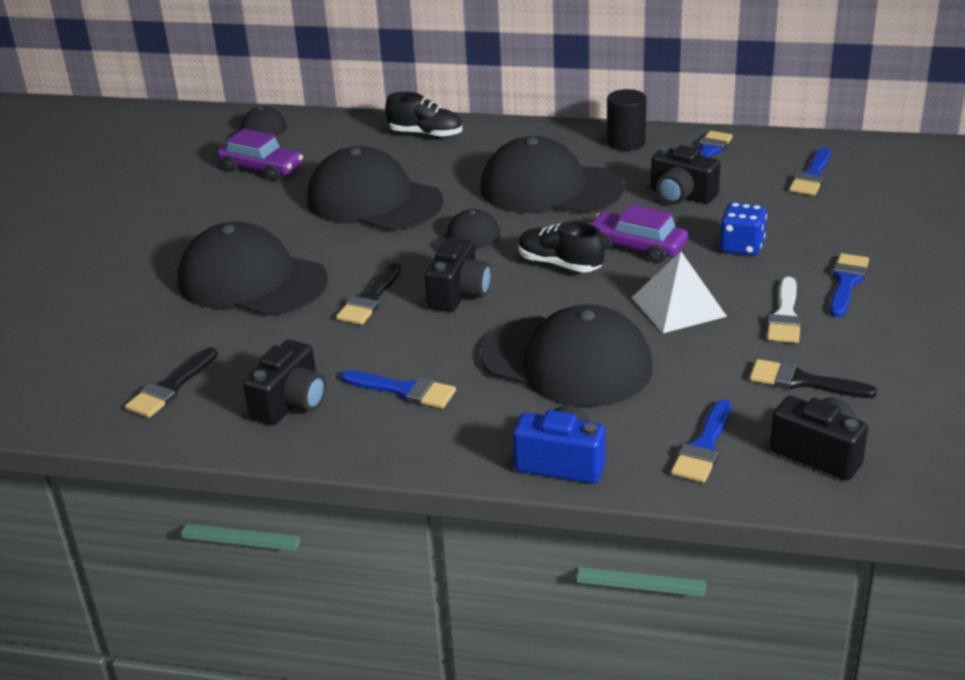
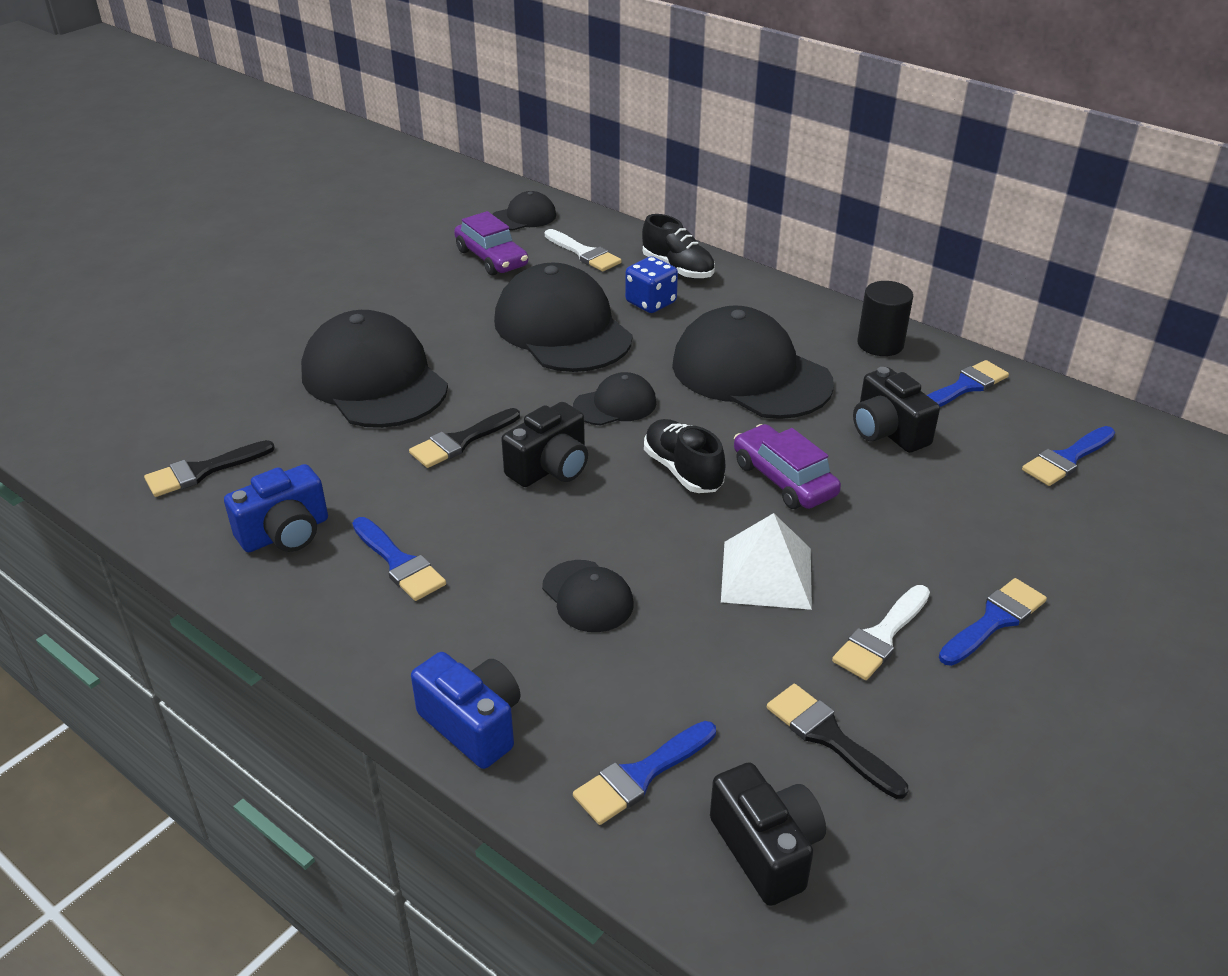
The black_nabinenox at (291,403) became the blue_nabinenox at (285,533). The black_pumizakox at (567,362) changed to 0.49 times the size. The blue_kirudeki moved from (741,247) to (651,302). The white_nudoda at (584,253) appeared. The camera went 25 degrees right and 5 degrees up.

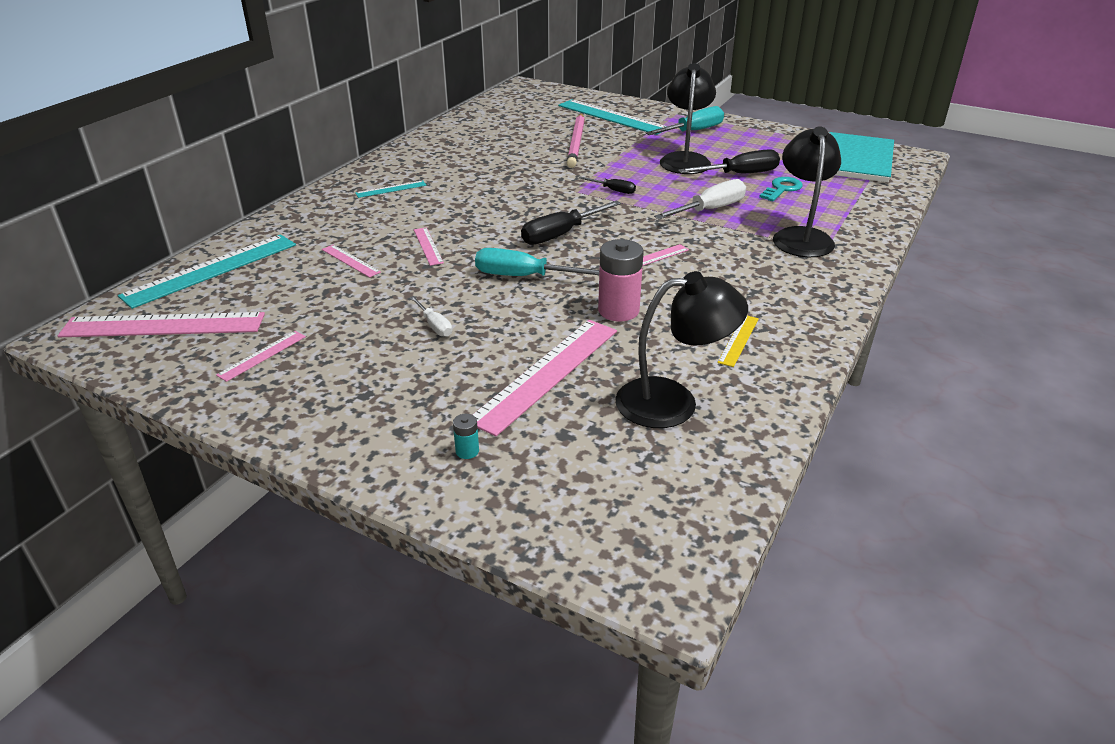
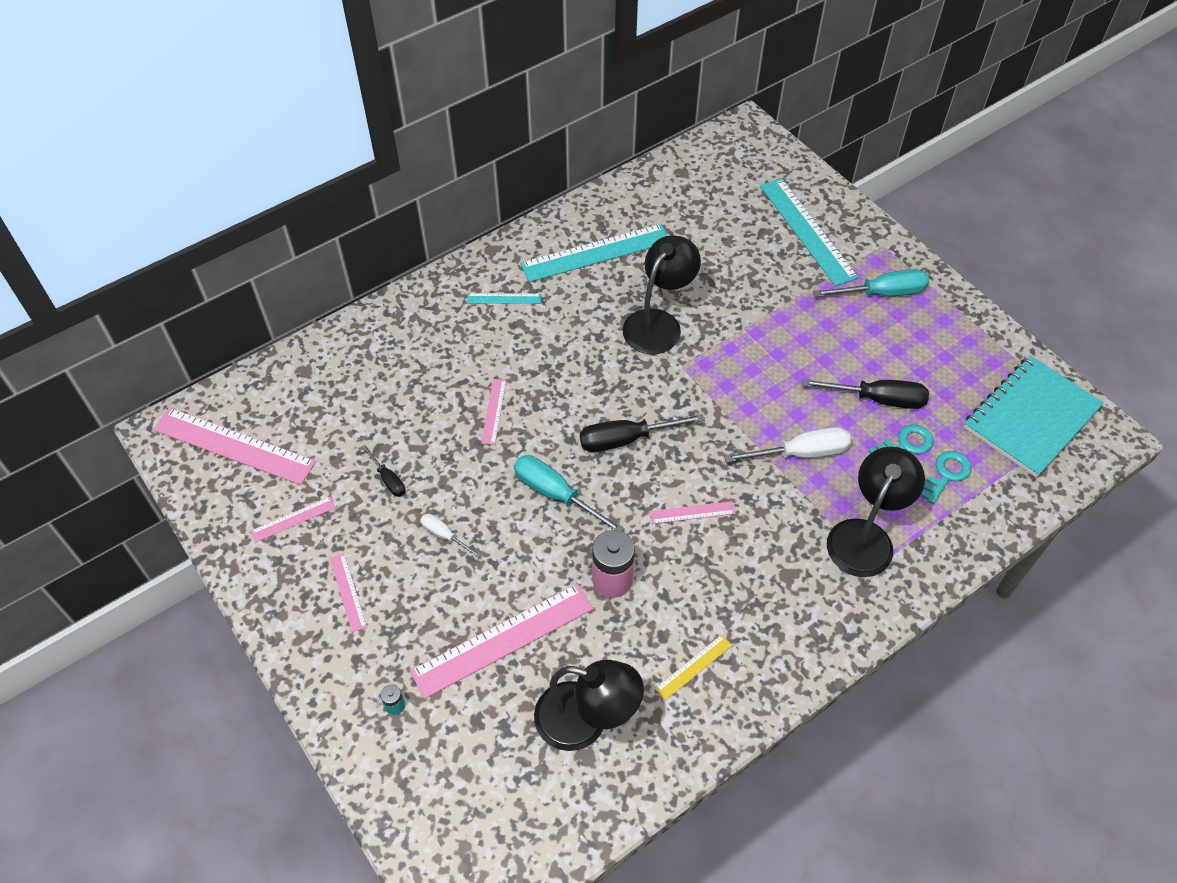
The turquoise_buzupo moved from (211,270) to (596,253). The pink_buzupo moved from (351,261) to (348,592). The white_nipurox at (434,325) turned 135 degrees clockwise. The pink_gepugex at (576,143) disappeared. The black_nipurox moved from (613,190) to (388,479). The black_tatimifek moved from (685,159) to (658,323). The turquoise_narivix at (946,474) appeared. The camera went 25 degrees right and 20 degrees up.

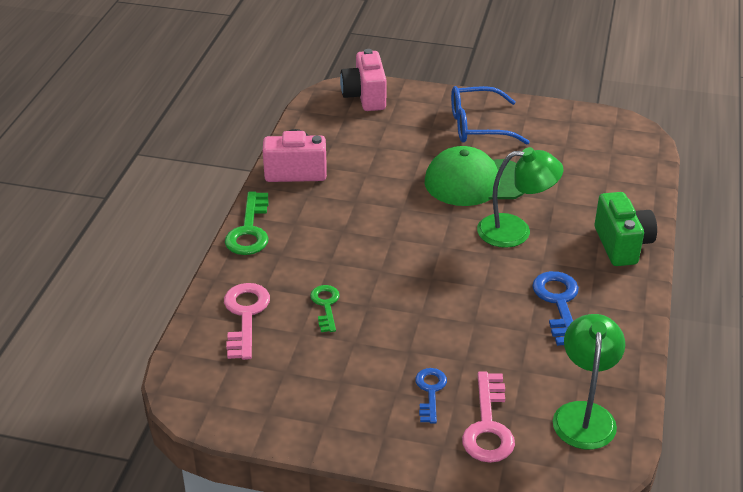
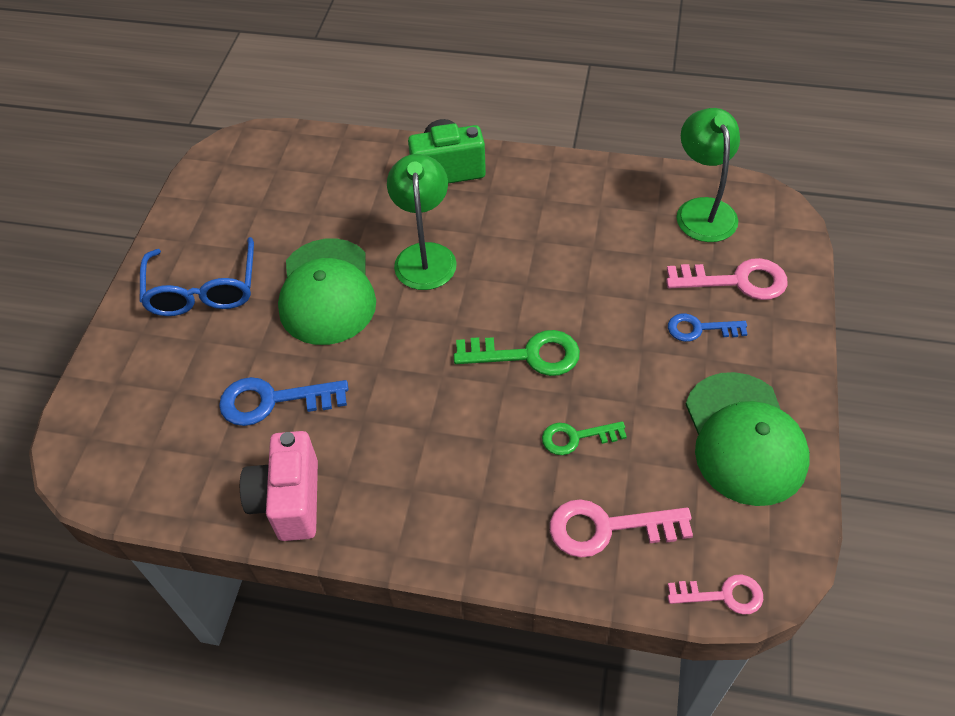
The green_narivix moved from (249,230) to (527,355). The pink_nabinenox at (365,97) disappeared. The blue_narivix moved from (558,303) to (273,401). The green_tatimifek at (584,414) turned 75 degrees clockwise. The pink_narivix at (723,595) appeared. The green_pumizakox at (744,438) appeared. The camera went 90 degrees left and 15 degrees up.

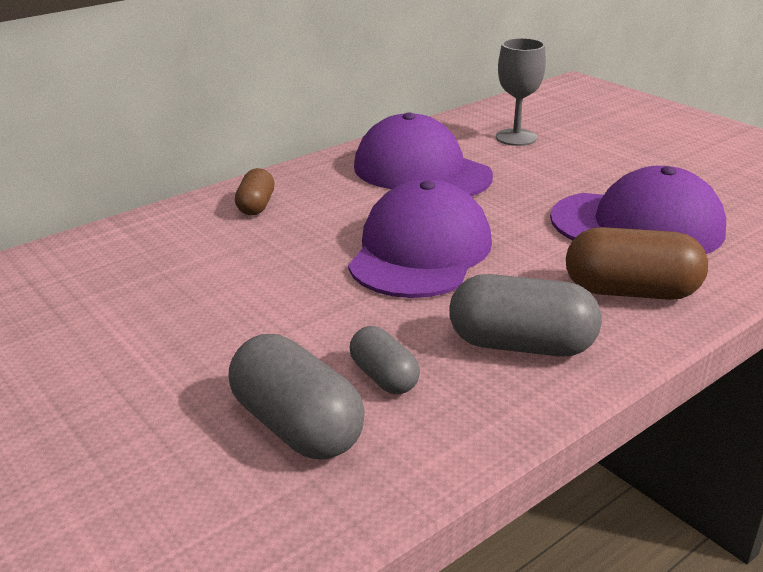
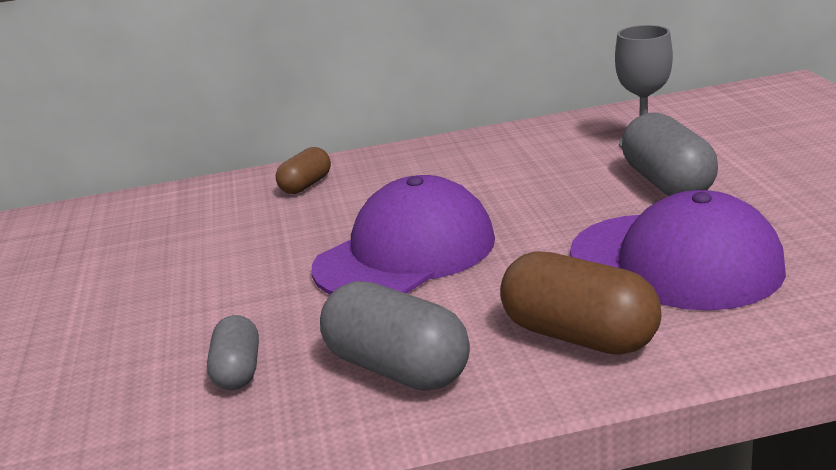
The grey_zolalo moved from (297,426) to (667,183). The purple_pumizakox at (421,171) disappeared. The camera went 30 degrees right and 5 degrees down.

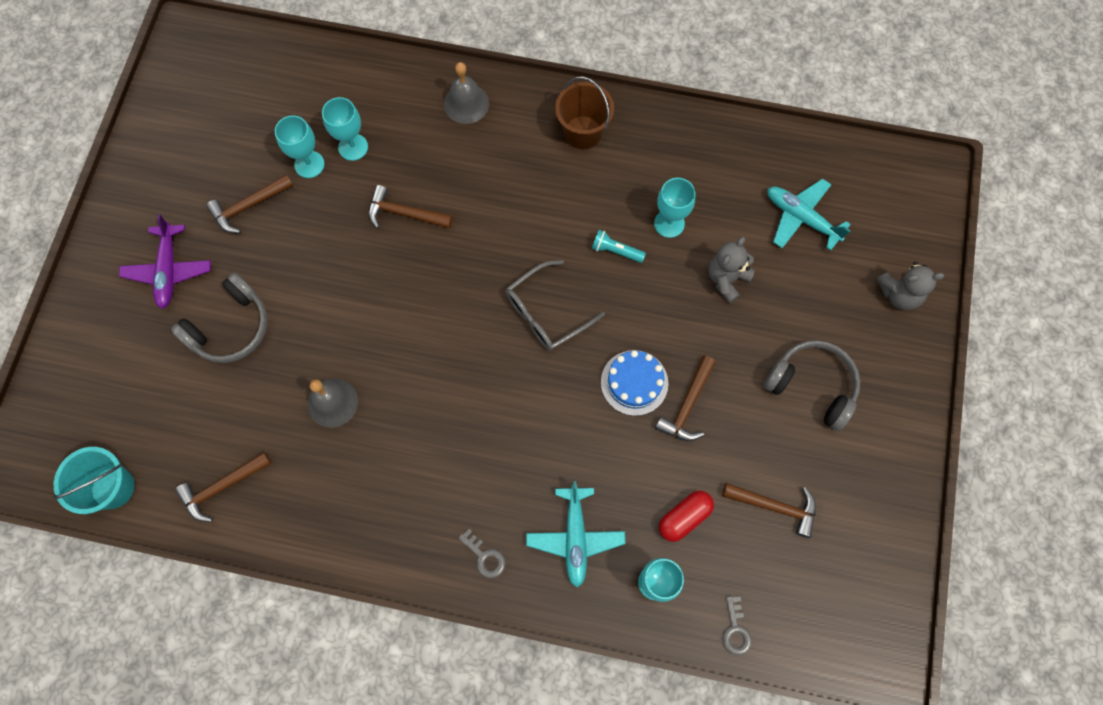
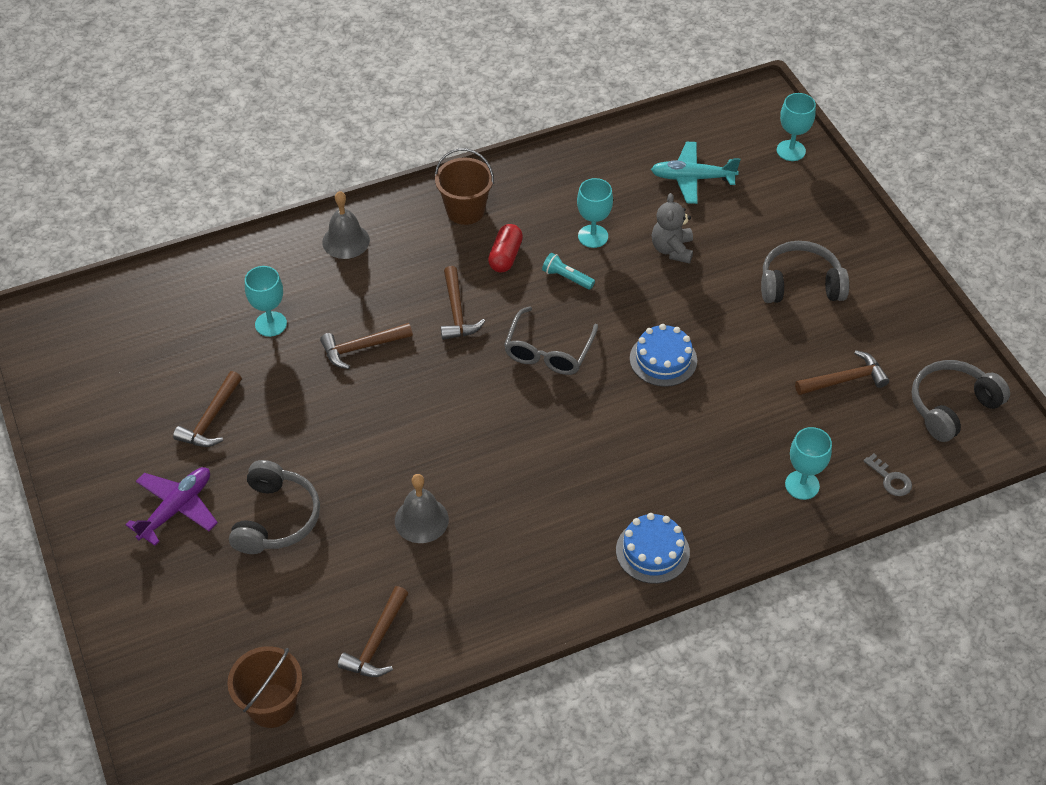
The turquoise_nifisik at (113,487) became the brown_nifisik at (272,705). The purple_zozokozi at (169,270) turned 105 degrees counterclockwise. The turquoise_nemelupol moved from (309,164) to (791,150). The grey_narivix at (485,556) was replaced by the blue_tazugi at (652,551). The turquoise_zozokozi at (575,537) disappeared. The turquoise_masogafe at (616,251) turned 45 degrees clockwise. The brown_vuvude moved from (687,405) to (457,312). The red_zolalo moved from (684,517) to (505,256). The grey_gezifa at (899,294) disappeared. The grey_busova at (951,406) appeared. The camera went 35 degrees left and 20 degrees down.

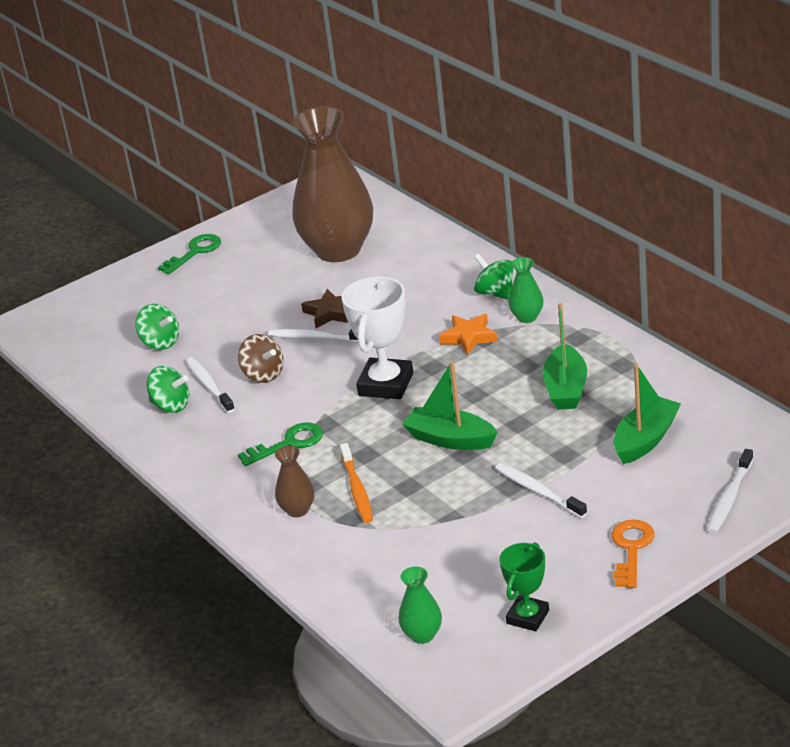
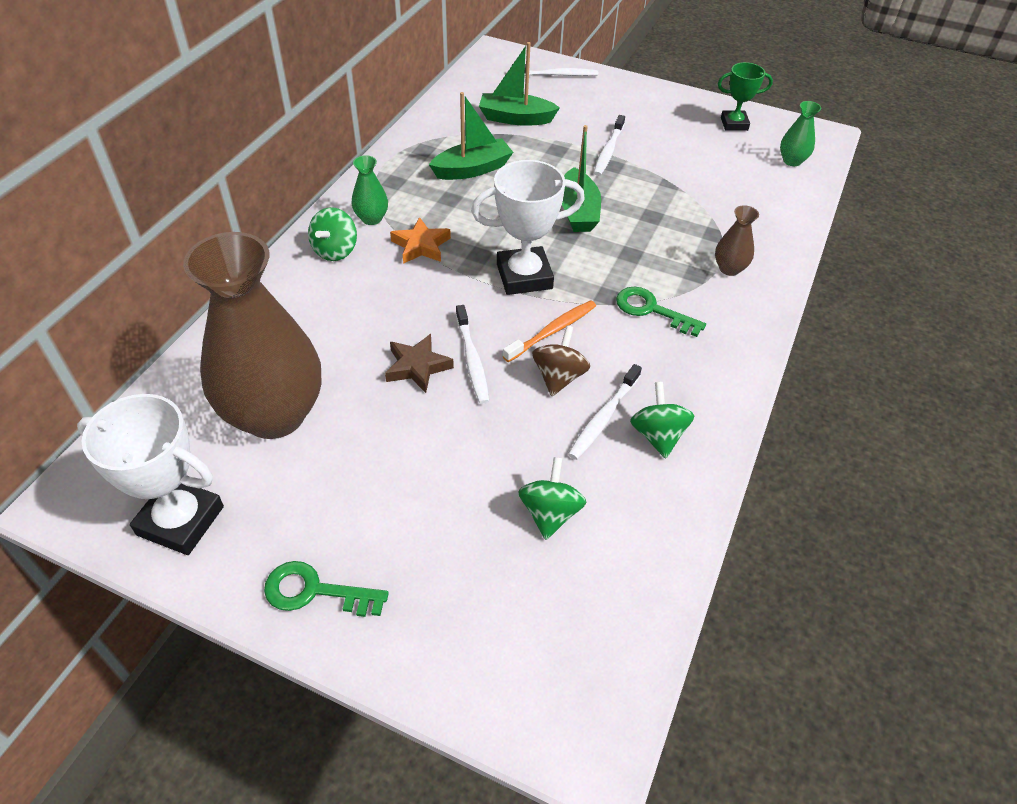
The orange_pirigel moved from (357,489) to (552,331). The orange_narivix at (631,549) disappeared. The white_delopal at (180,521) appeared. The camera went 125 degrees left and 15 degrees up.

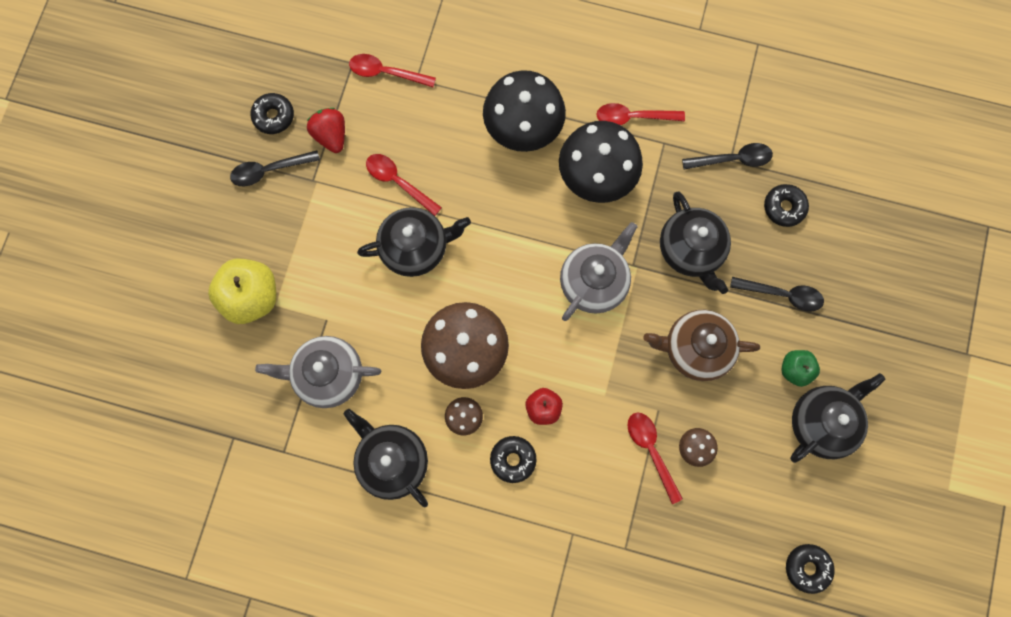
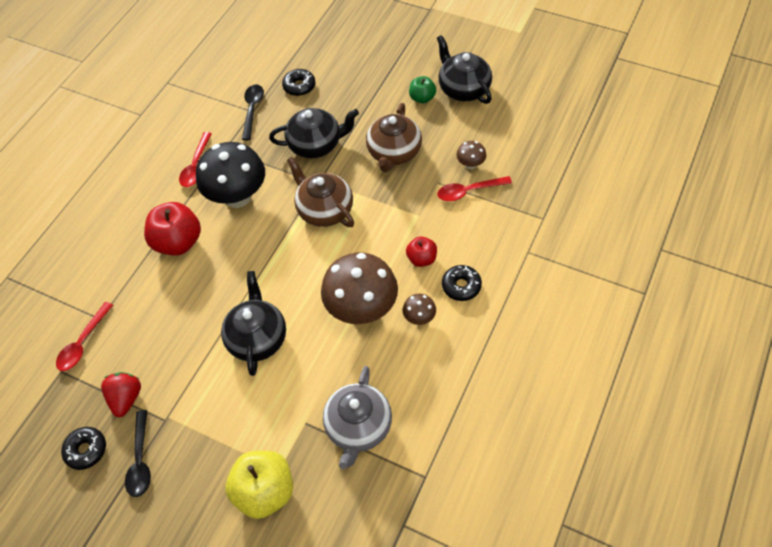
The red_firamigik at (331,136) turned 105 degrees clockwise. The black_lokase at (392,460) disappeared. The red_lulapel at (398,182) disappeared. The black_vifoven at (523,130) was replaced by the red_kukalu at (178,242). The grey_lokase at (594,282) became the brown_lokase at (324,210). The black_lulapel at (782,294) disappeared. The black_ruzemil at (807,568) disappeared. The camera went 75 degrees left and 20 degrees down.

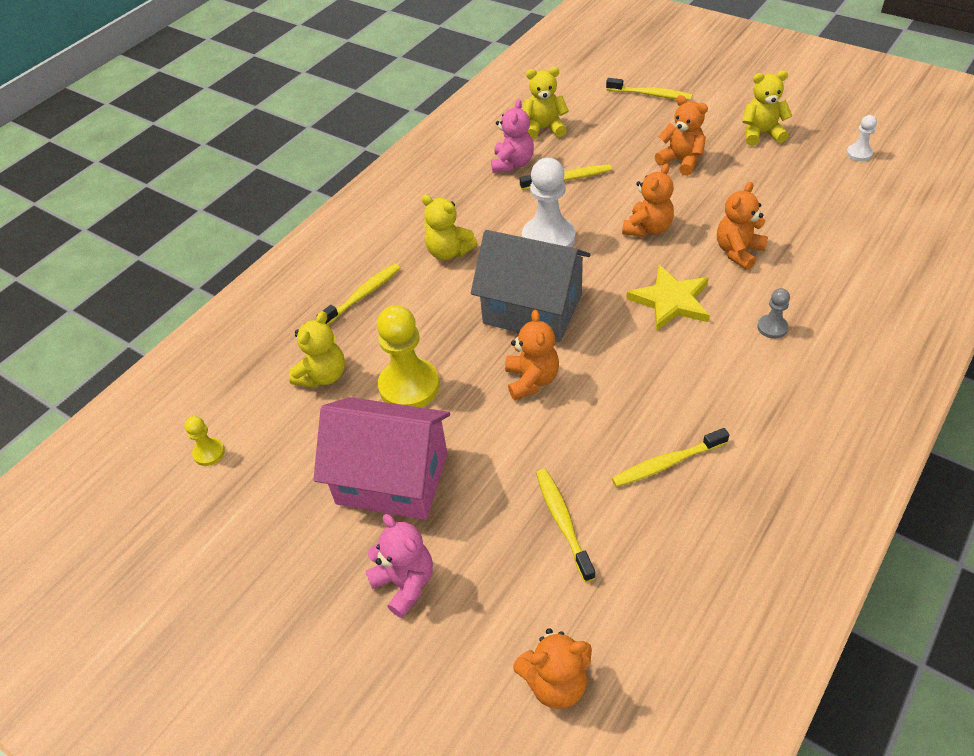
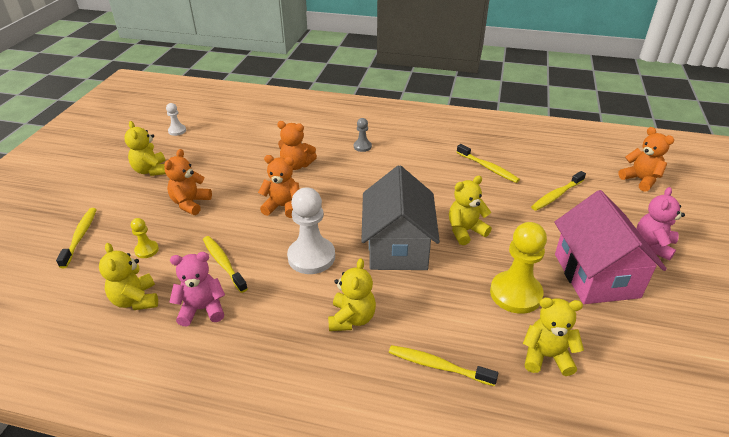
The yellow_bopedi moved from (209,453) to (147,250). The orange_gezifa at (531,380) became the yellow_gezifa at (465,231). The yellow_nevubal at (671,301) disappeared. The camera went 115 degrees left and 10 degrees down.

